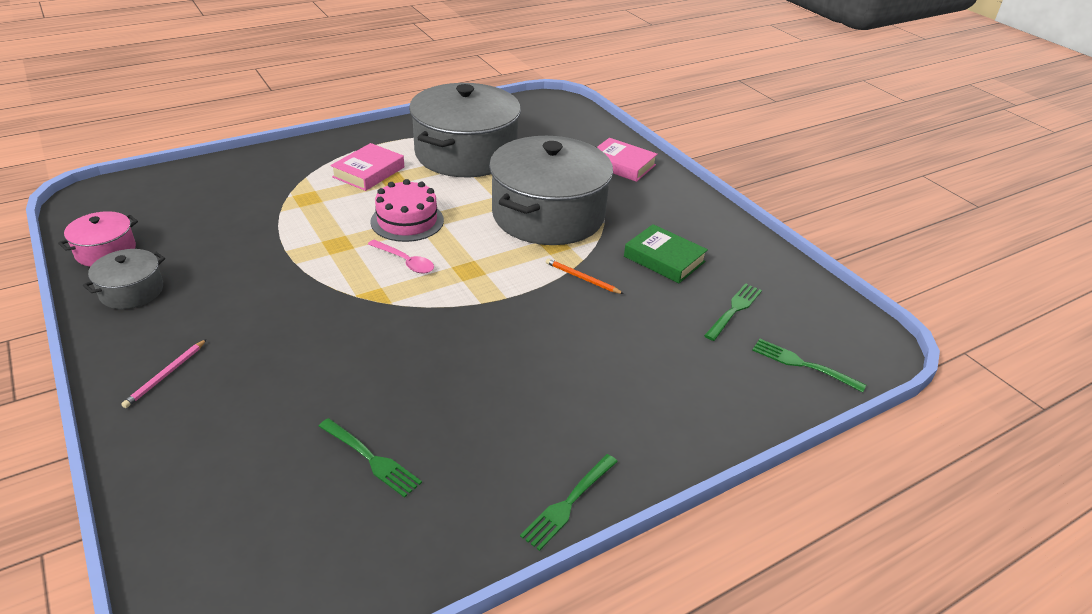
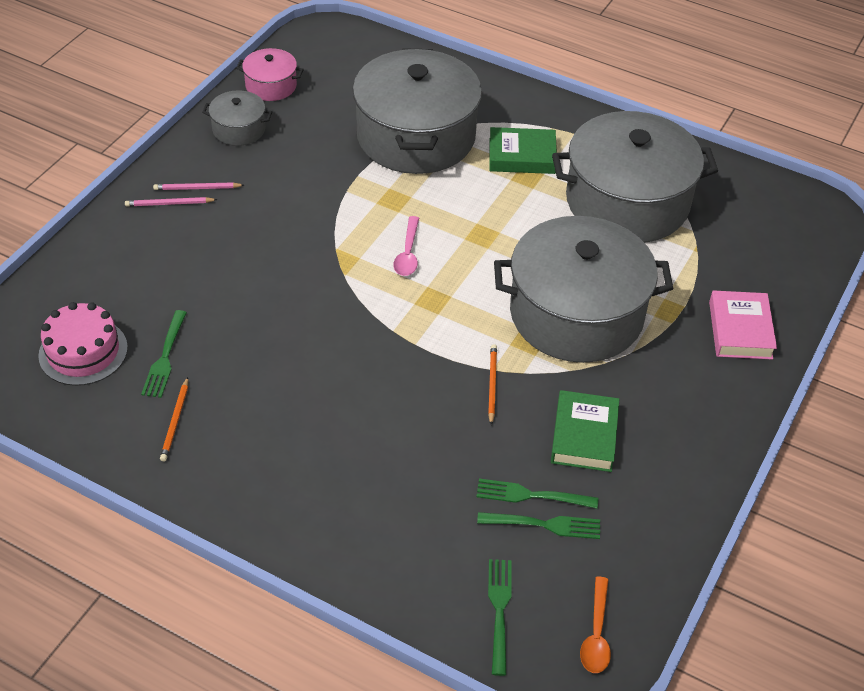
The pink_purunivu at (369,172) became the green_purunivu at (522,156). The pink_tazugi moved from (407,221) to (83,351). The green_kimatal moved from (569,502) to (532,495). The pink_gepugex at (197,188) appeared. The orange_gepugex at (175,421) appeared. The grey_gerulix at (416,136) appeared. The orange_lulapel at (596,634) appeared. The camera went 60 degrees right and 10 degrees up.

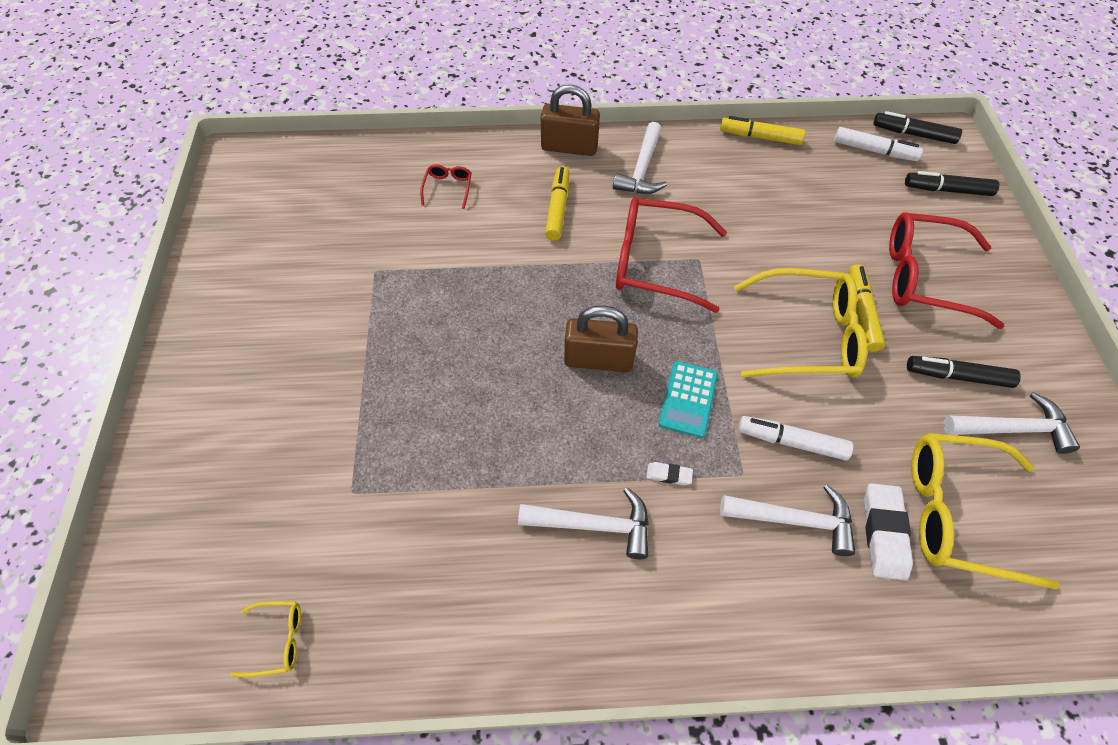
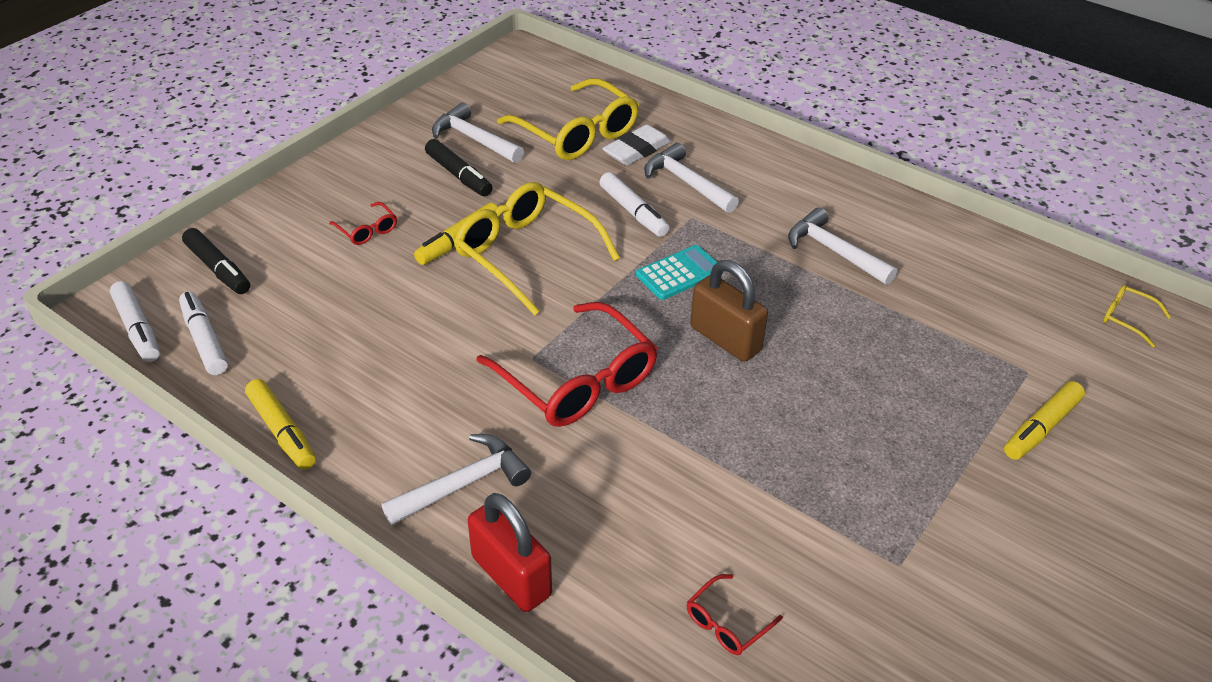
The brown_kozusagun at (569,147) became the red_kozusagun at (511,576). The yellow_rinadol moved from (557,209) to (1041,427). The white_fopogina at (669,475) disappeared. The black_rinadol at (913,134) became the white_rinadol at (138,328). The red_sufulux at (926,277) changed to 0.44 times the size. The camera went 140 degrees left and 15 degrees down.

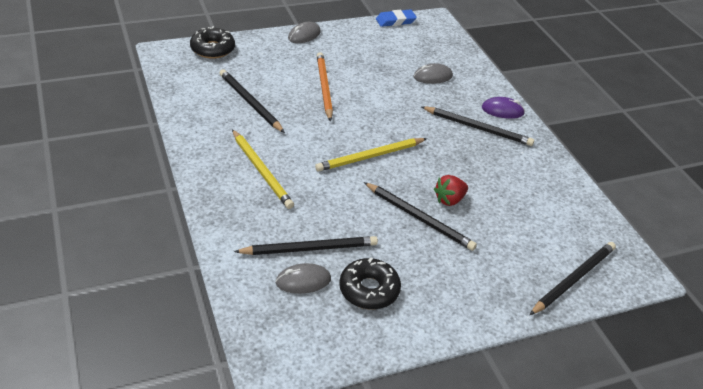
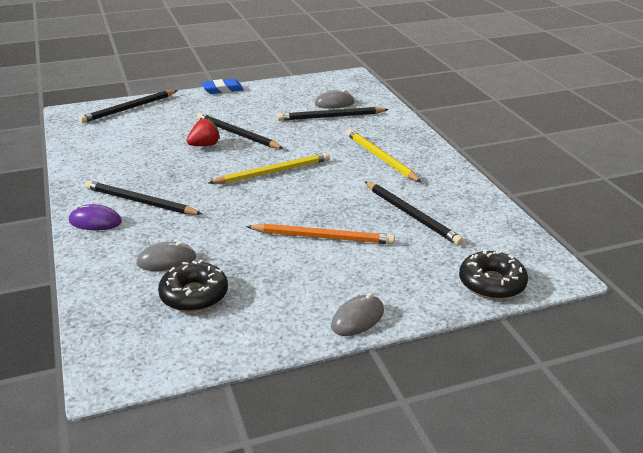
The orange_gepugex at (324,88) turned 75 degrees counterclockwise. The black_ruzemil moved from (369,290) to (194,295). The blue_fopogina moved from (395,21) to (222,89). The camera went 175 degrees left and 10 degrees down.

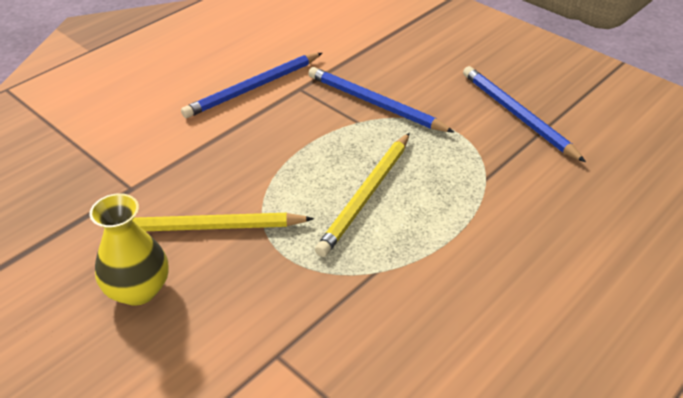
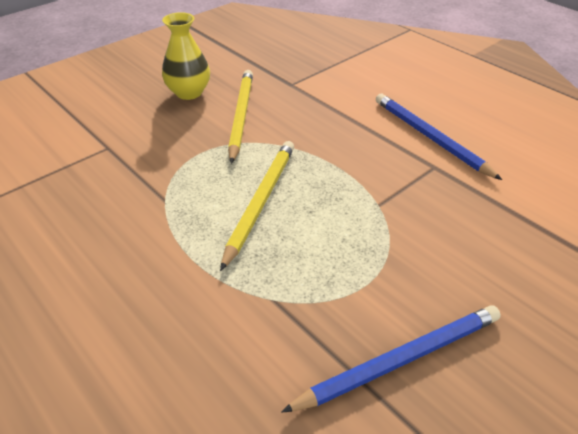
The blue_gepugex at (374,103) disappeared. The yellow_gepugex at (366,196) turned 75 degrees clockwise. The camera went 95 degrees right and 0 degrees up.

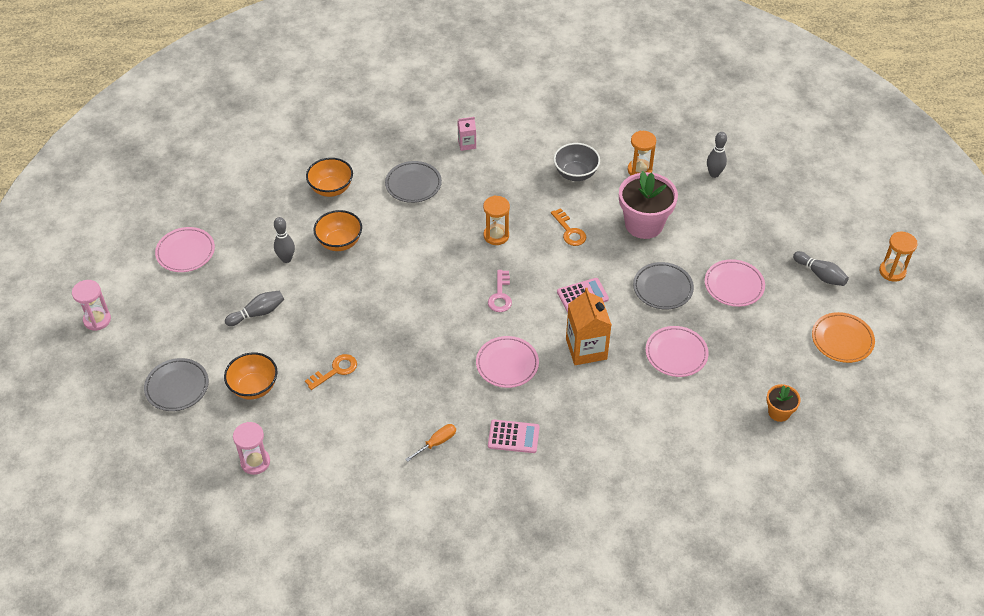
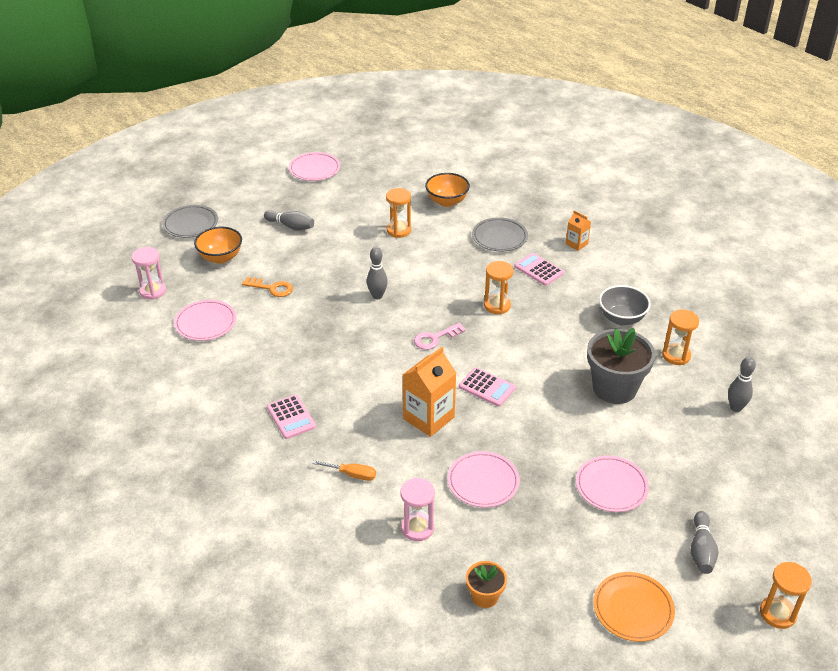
The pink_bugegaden moved from (97,320) to (417,528). The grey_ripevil moved from (286,259) to (377,296). The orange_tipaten at (339,242) was replaced by the orange_bugegaden at (399,230). The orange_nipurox moved from (437,443) to (352,474). The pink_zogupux at (467,144) became the orange_zogupux at (576,244). The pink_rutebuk moved from (507,364) to (206,323). The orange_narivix at (569,231) disappeared. The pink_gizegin at (644,224) became the grey_gizegin at (614,388). The grey_rutebuk at (663,288) disappeared. The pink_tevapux at (539,270) appeared. The camera went 55 degrees right and 10 degrees down.

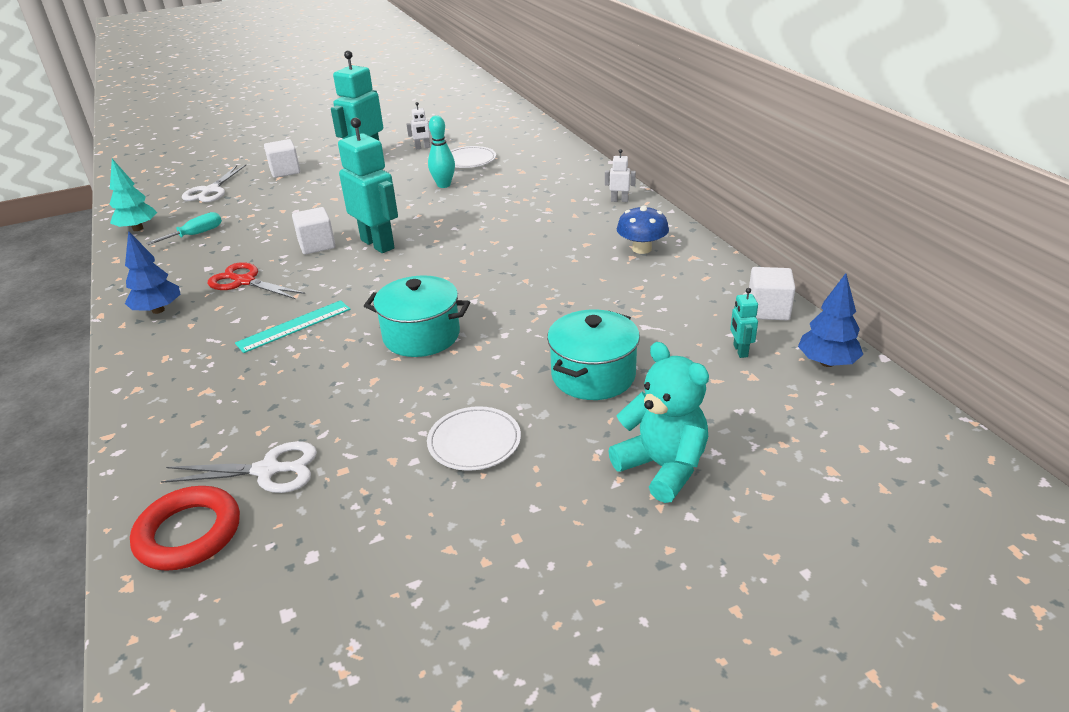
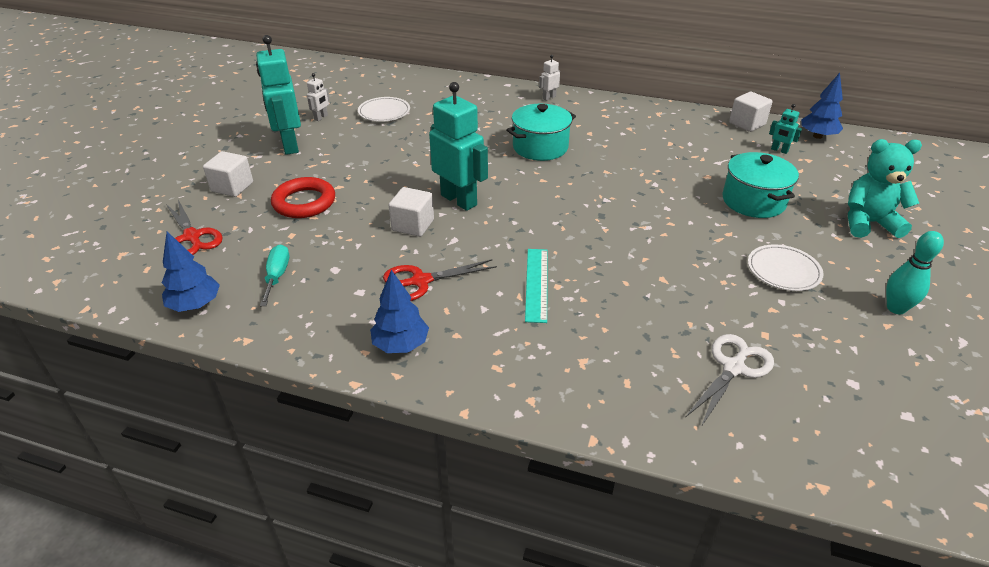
The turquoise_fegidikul at (138,228) became the blue_fegidikul at (195,305). The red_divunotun moved from (189,533) to (304,202). The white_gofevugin at (211,191) became the red_gofevugin at (192,237). The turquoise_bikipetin at (378,244) turned 45 degrees clockwise. The turquoise_gerulix moved from (421,336) to (540,147). The turquoise_ripevil moved from (444,185) to (896,308). The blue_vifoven at (641,249) disappeared. The camera went 50 degrees left and 5 degrees up.

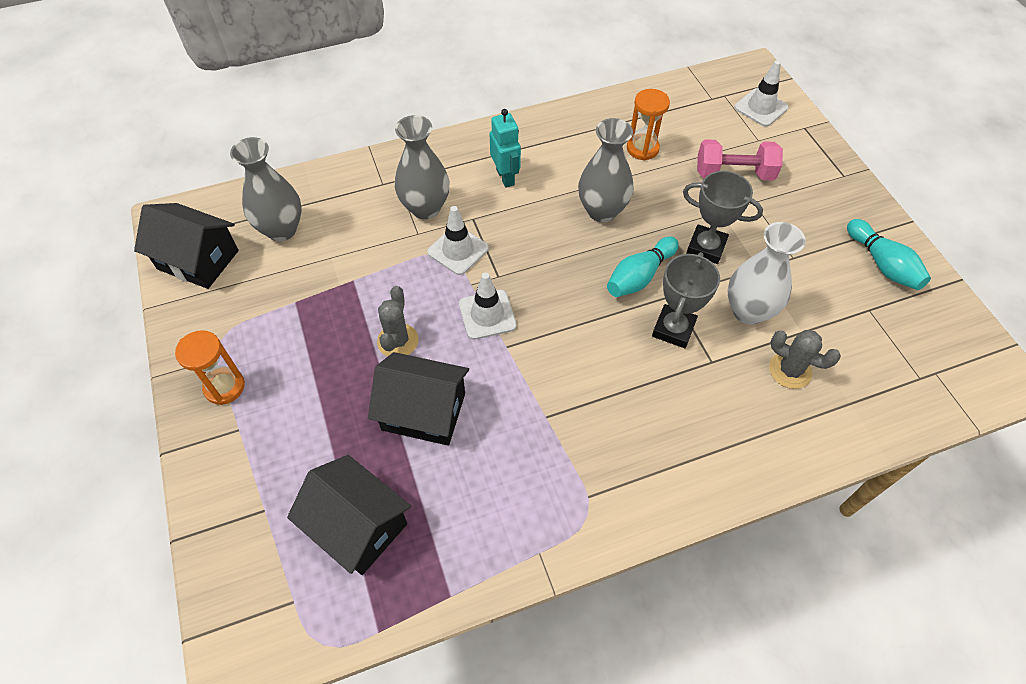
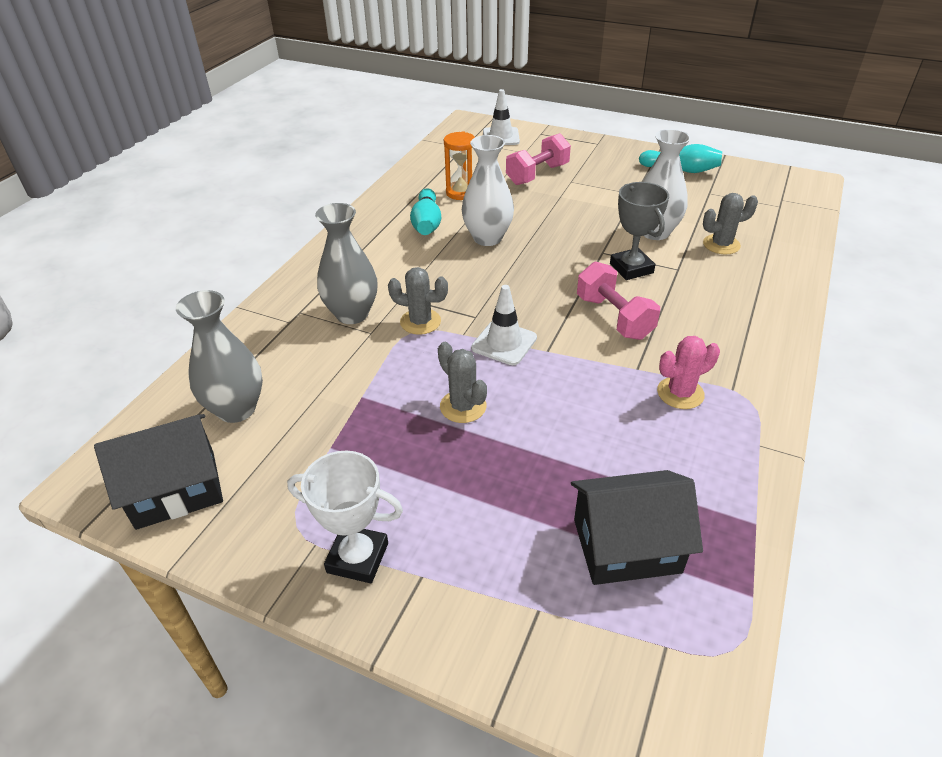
The orange_bugegaden at (224,387) was replaced by the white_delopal at (357,558). The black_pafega at (423,411) disappeared. The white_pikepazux at (458,250) was replaced by the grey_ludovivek at (420,322). The turquoise_bikipetin at (505,177) disappeared. The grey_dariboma at (602,211) became the white_dariboma at (487,238). The turquoise_ripevil moved from (639,276) to (426,223). The grey_delopal at (706,247) disappeared. The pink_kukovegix at (614,317) appeared. The pink_ludovivek at (680,393) appeared. The camera went 45 degrees left and 15 degrees down.

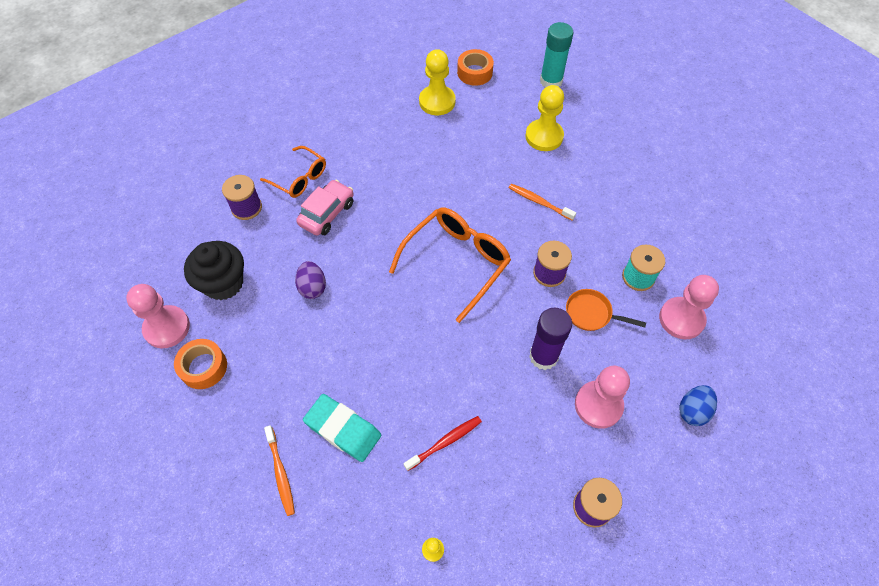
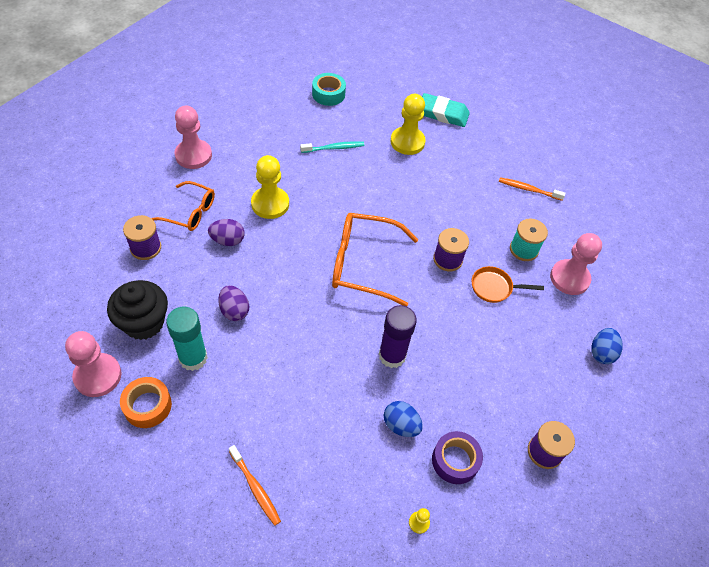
The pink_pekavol at (327,213) was replaced by the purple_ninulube at (227,240). The turquoise_fopogina moved from (343,429) to (443,114). The orange_sufulux at (457,262) turned 105 degrees counterclockwise. The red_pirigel at (445,442) was replaced by the blue_ninulube at (401,425). The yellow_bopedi moved from (437,102) to (270,204). The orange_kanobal at (474,72) became the turquoise_kanobal at (328,94). The orange_pirigel moved from (539,202) to (528,189). The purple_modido moved from (543,356) to (392,355). The turquoise_modido moved from (551,81) to (193,358). The pink_bopedi moved from (598,405) to (193,155). The turquoise_pirigel at (334,148) appeared. The purple_kanobal at (455,460) appeared. The camera went 20 degrees left and 5 degrees down.

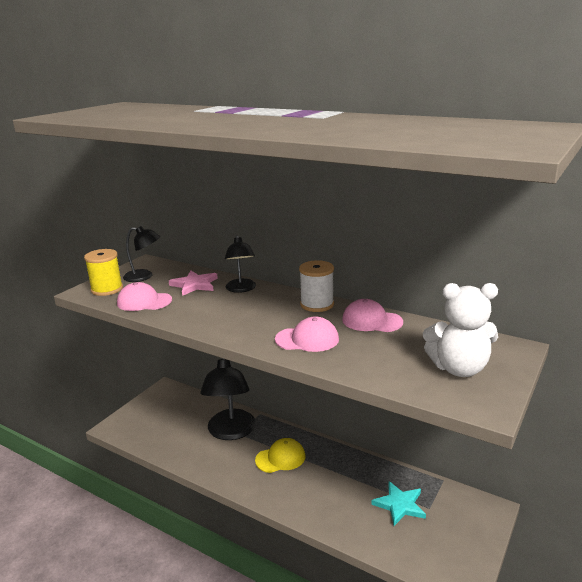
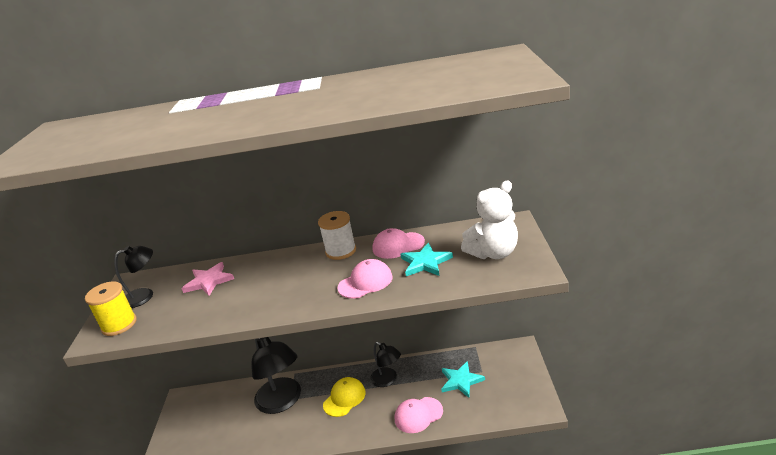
The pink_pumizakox moved from (144,301) to (418,415). The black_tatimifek moved from (241,289) to (387,380). The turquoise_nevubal at (425,262) appeared. The camera went 30 degrees left and 5 degrees up.

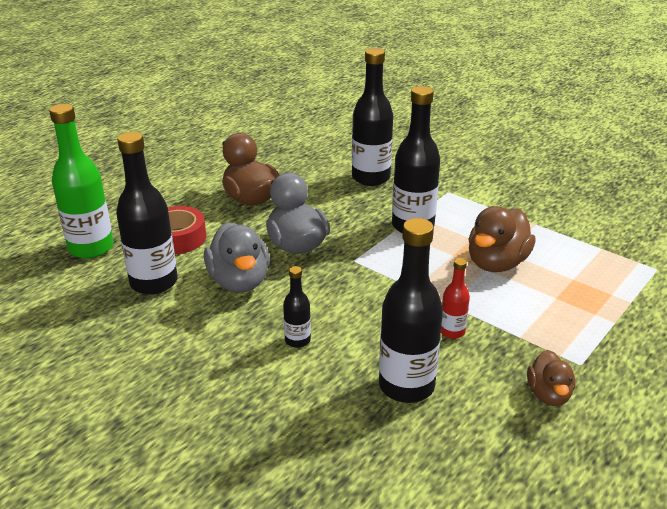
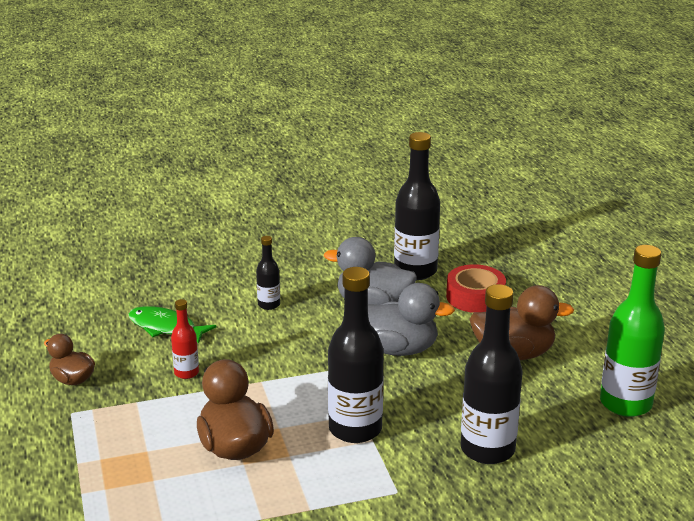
The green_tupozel moved from (91,248) to (625,403). The black_tupozel at (406,386) was replaced by the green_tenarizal at (165,327). The camera went 125 degrees right and 5 degrees down.

